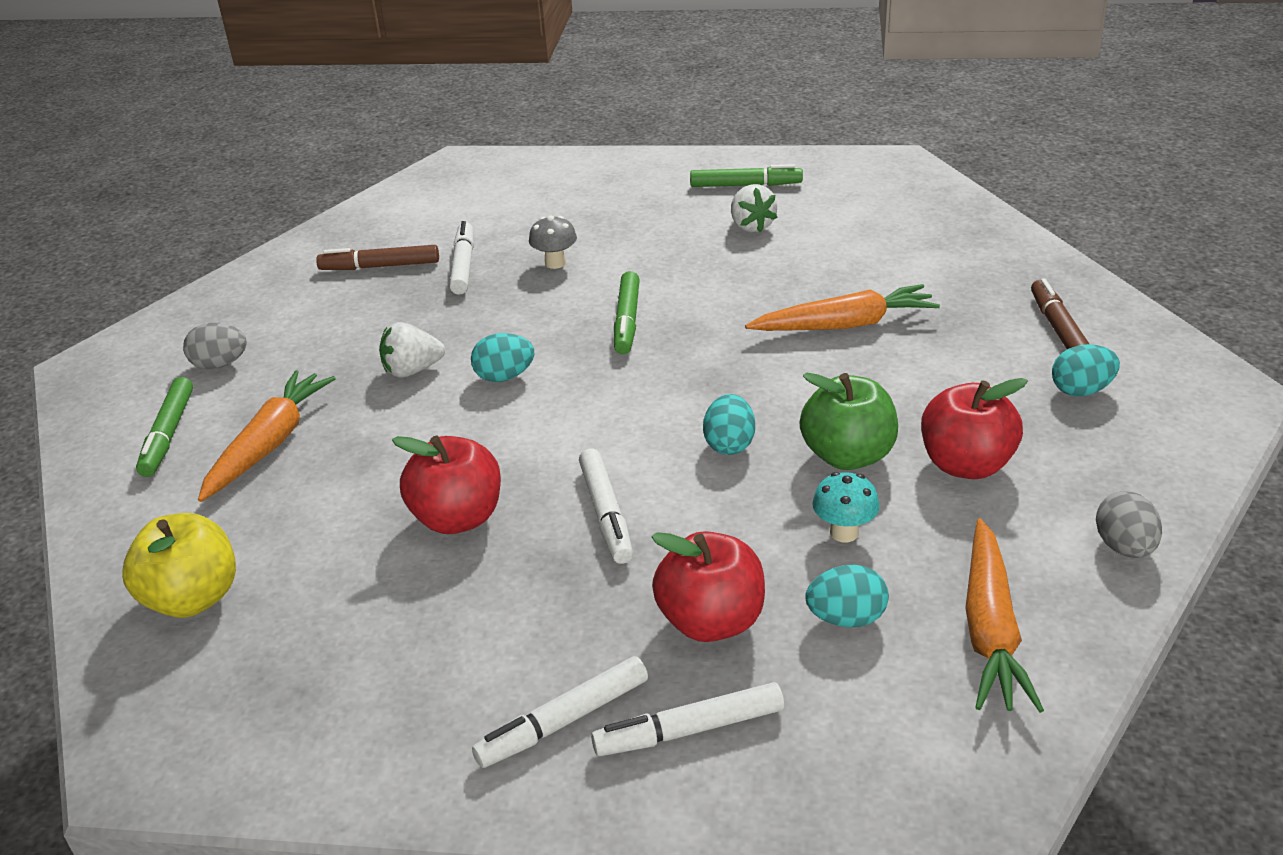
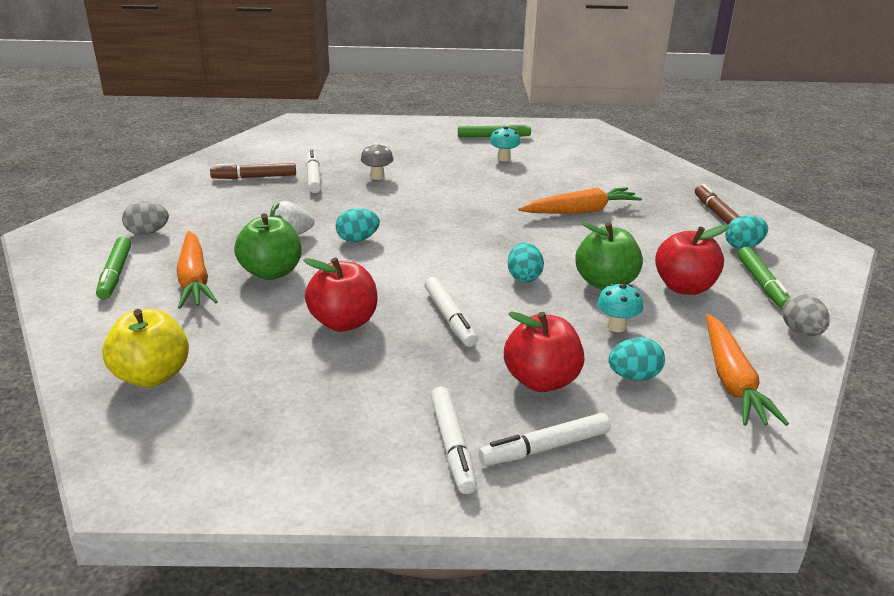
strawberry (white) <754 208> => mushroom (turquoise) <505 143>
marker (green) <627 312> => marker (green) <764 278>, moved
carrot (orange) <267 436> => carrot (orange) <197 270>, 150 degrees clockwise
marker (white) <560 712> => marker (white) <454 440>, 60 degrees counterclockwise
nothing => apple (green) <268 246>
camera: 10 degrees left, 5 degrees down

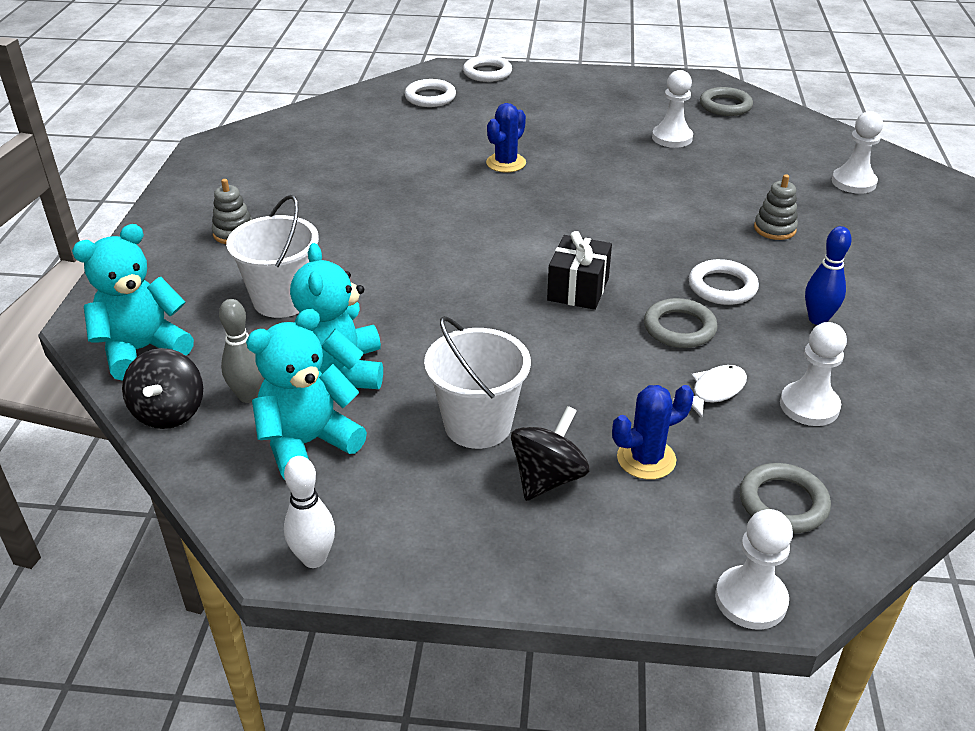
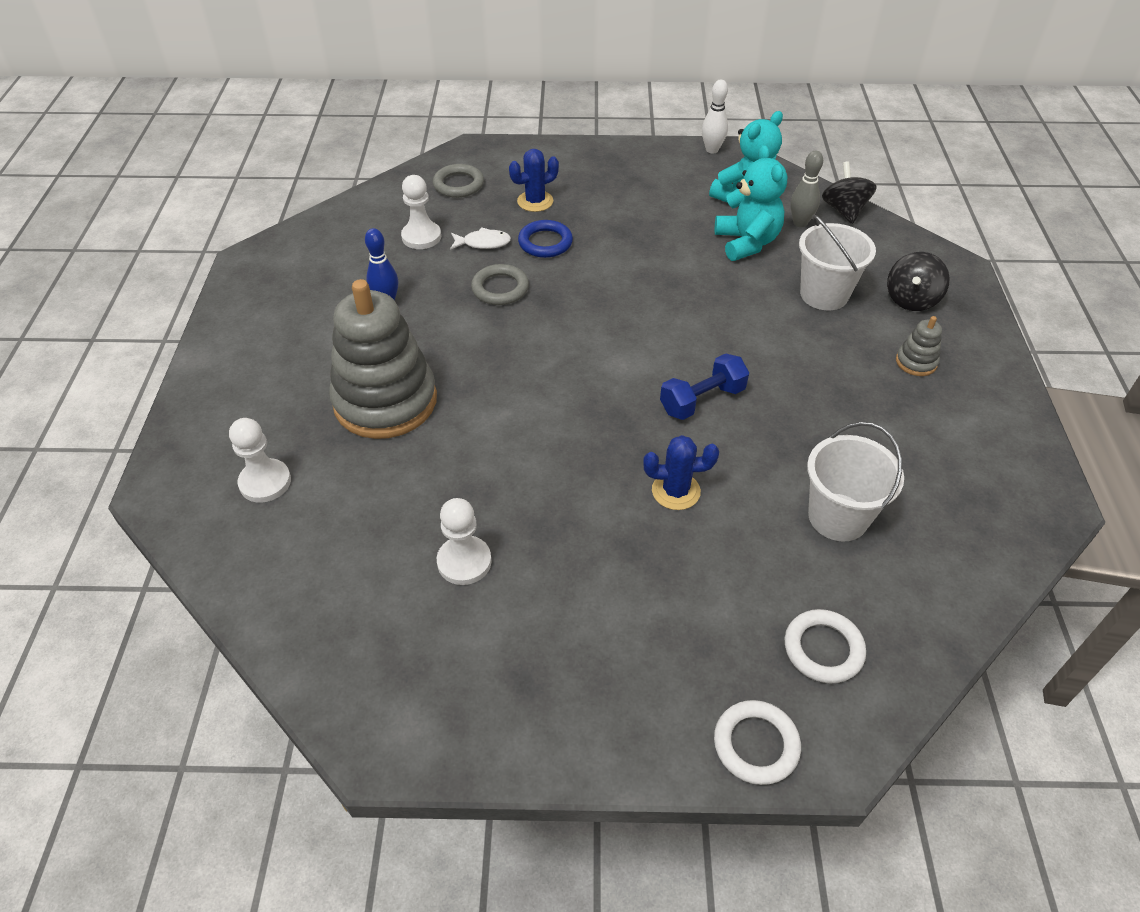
ring (grey) <726 101> => nothing
cactus (blue) <506 138> => cactus (blue) <681 472>, 60 degrees clockwise
stacking toy (grey) <776 207> => stacking toy (grey) <383 359>, x2.44
teddy bear (turquoise) <133 302> => nothing
gift (black) <579 270> => nothing
ring (white) <724 282> => nothing
bucket (white) <477 382> => bucket (white) <855 482>, moved
fish (white) <710 391> => fish (white) <480 238>, 135 degrees counterclockwise
spinning top (black) <550 453> => spinning top (black) <918 281>, moved
pawn (white) <754 569> => nothing
nothing => ring (blue) <545 239>
nothing => dumbbell (blue) <704 386>
camera: 175 degrees right, 10 degrees up

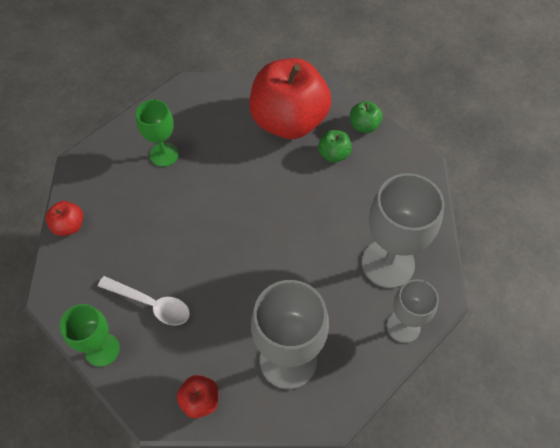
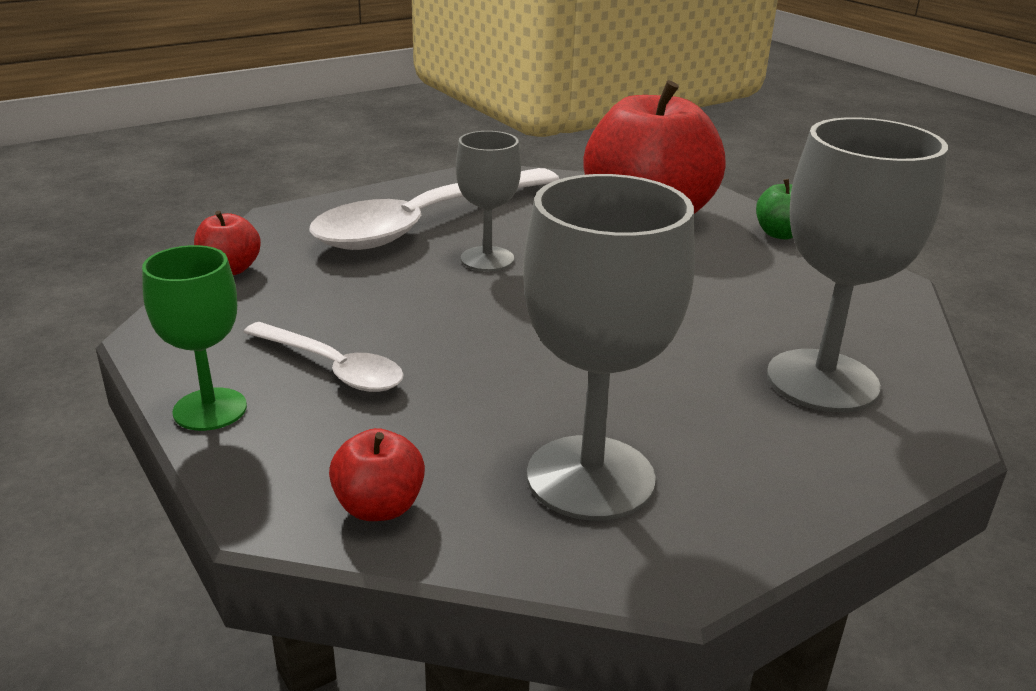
goblet (green) <157 133> => spoon (white) <434 209>
apple (green) <335 146> => nothing
goblet (grey) <413 311> => goblet (grey) <488 201>, moved
camera: 10 degrees right, 30 degrees down

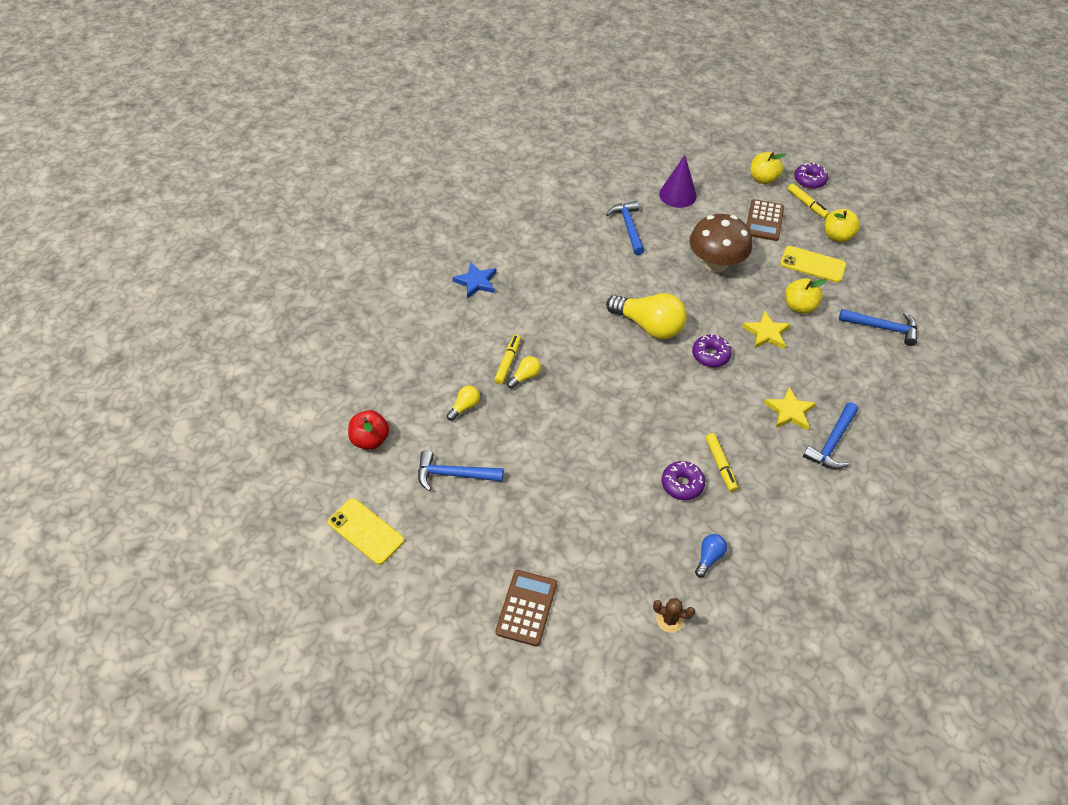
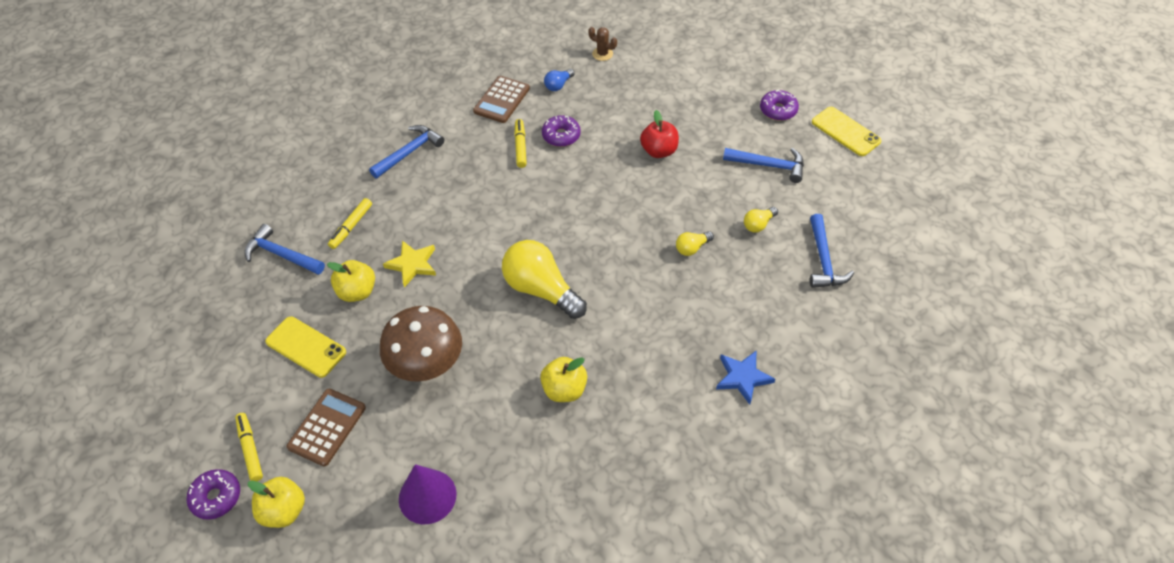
hammer (blue) <625 228> => hammer (blue) <832 251>, moved
apple (yellow) <842 225> => apple (yellow) <563 379>, moved
donut (purple) <712 350> => donut (purple) <779 105>, moved
marker (yellow) <507 359> => marker (yellow) <350 223>, moved
star (yellow) <790 409> => nothing
apple (red) <368 430> => apple (red) <659 134>, moved
calculator (brown) <526 608> => calculator (brown) <501 99>, moved
camera: 170 degrees left, 0 degrees up

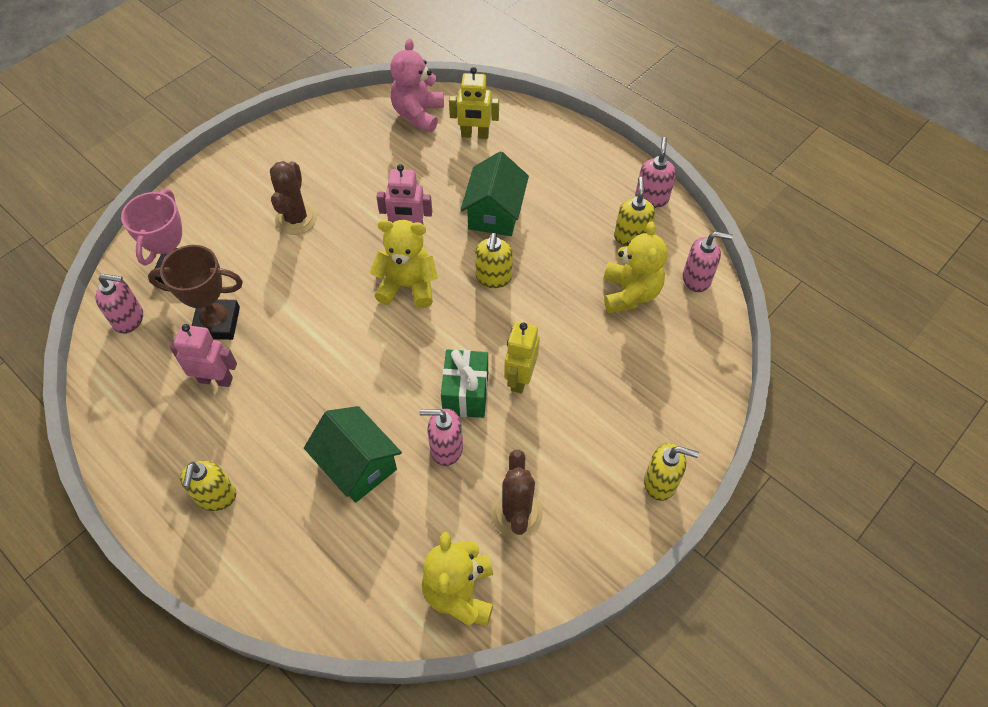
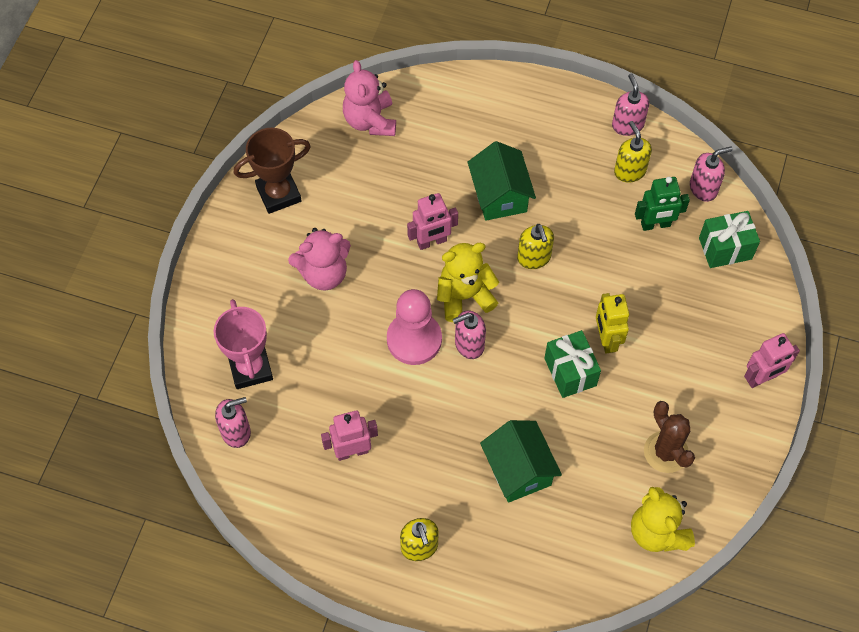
robot (yellow) <474 103> => nothing
cactus (brown) <293 198> => teddy bear (pink) <319 259>
teddy bear (yellow) <636 267> => robot (green) <662 204>
trophy (brown) <195 292> => trophy (brown) <272 171>, moved
house (green) <353 454> => house (green) <521 461>, 45 degrees clockwise
soap dispenser (pink) <441 437> => soap dispenser (pink) <469 334>, moved
soap dispenser (yellow) <671 472> => robot (pink) <772 360>
nothing => gift (green) <729 239>
nothing => pawn (pink) <414 327>
camera: 25 degrees left, 5 degrees up

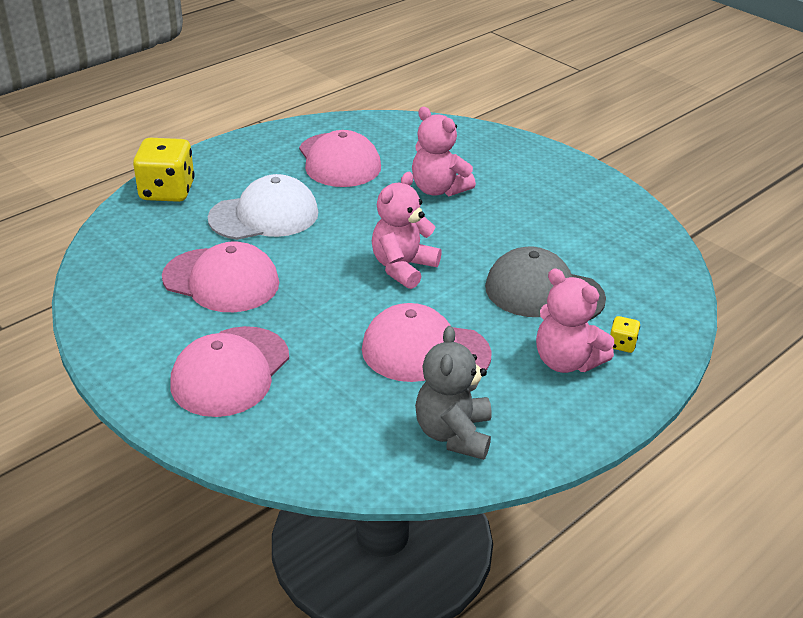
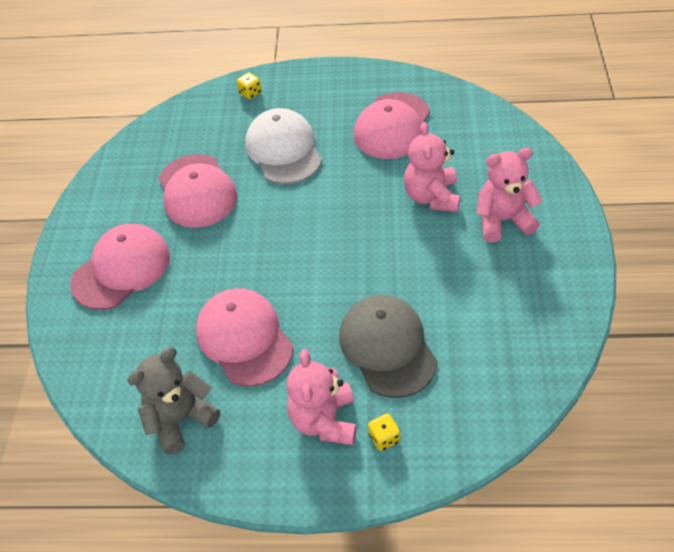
dice (yellow) <164 170> => dice (yellow) <249 85>, x0.44
teddy bear (pink) <407 230> => teddy bear (pink) <509 194>, moved
cap (white) <263 207> => cap (white) <283 146>, 135 degrees counterclockwise
cap (pink) <229 371> => cap (pink) <120 267>, 150 degrees clockwise
camera: 50 degrees right, 15 degrees up

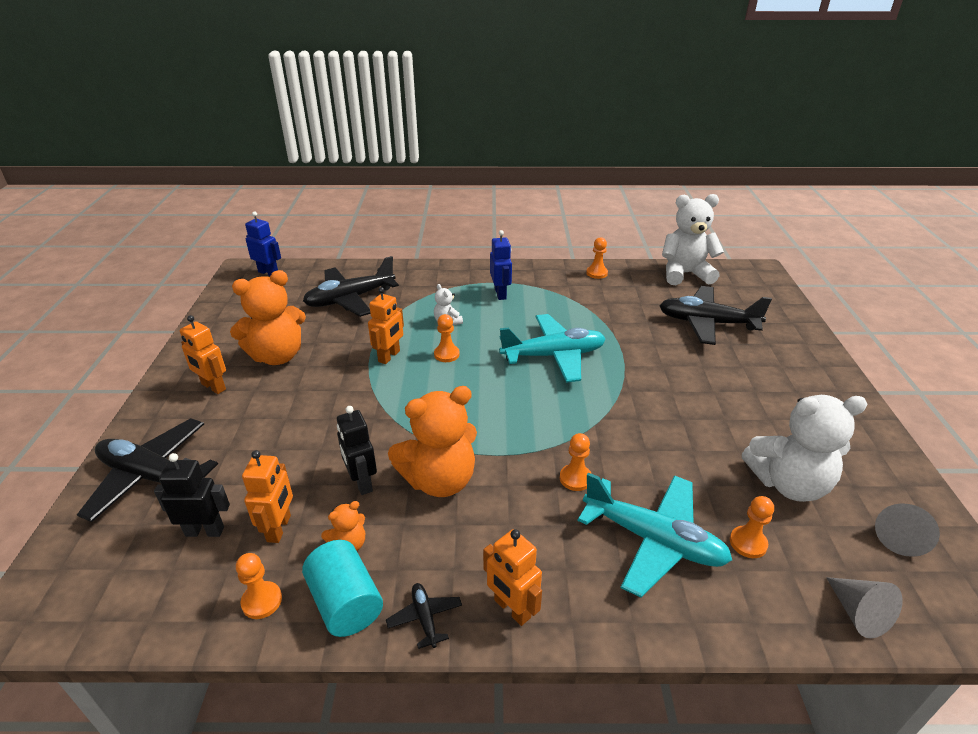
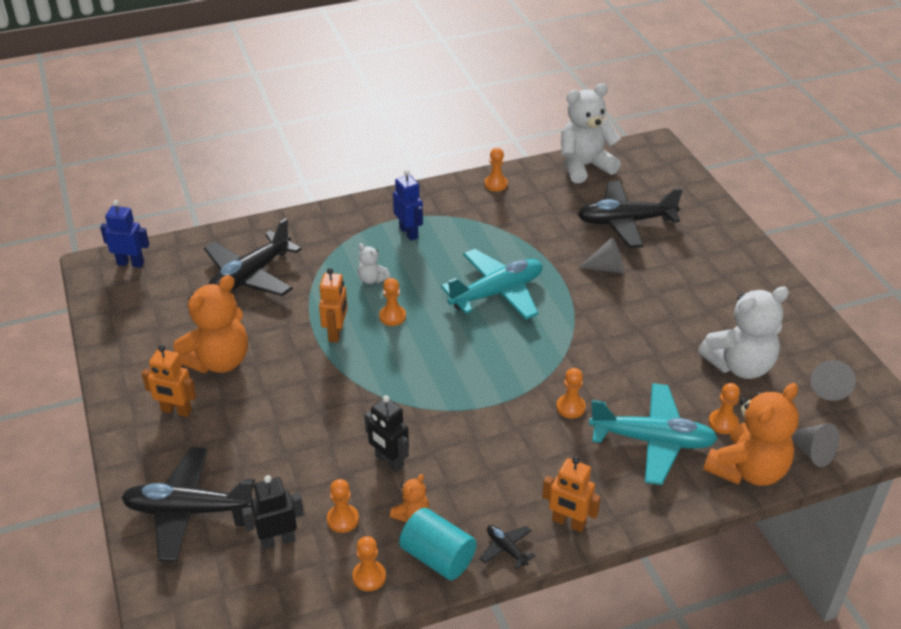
teddy bear (orange) <432 441> => teddy bear (orange) <751 434>, moved
robot (orange) <267 496> => pawn (orange) <343 506>
nothing => cone (grey) <601 256>
camera: 20 degrees left, 5 degrees up

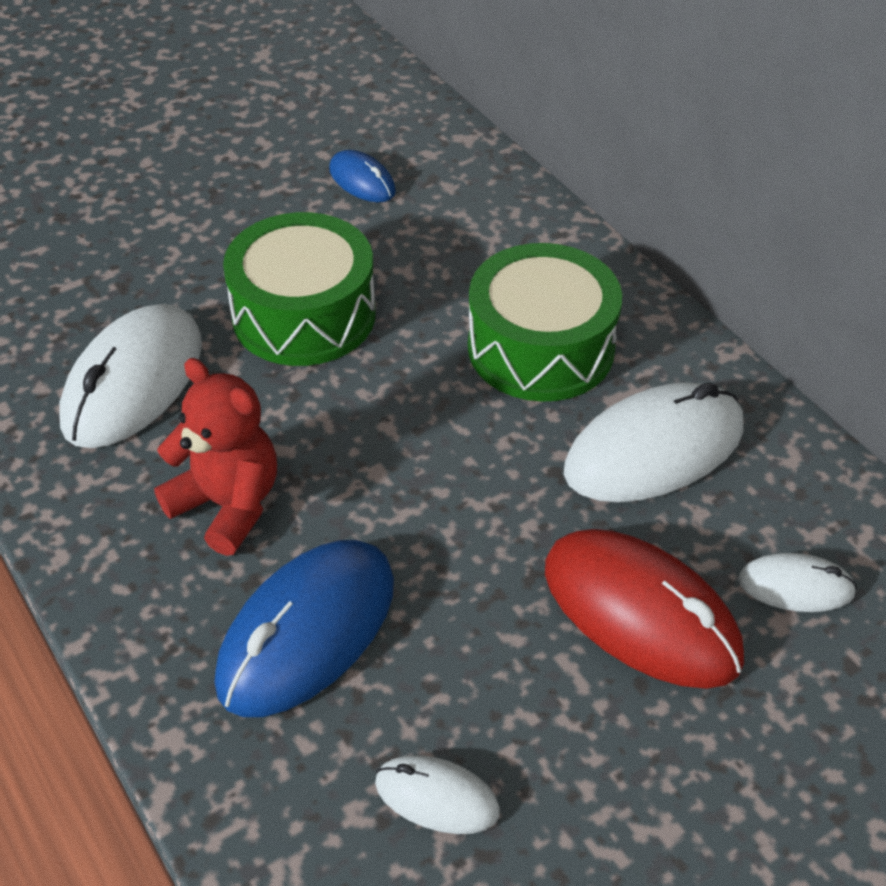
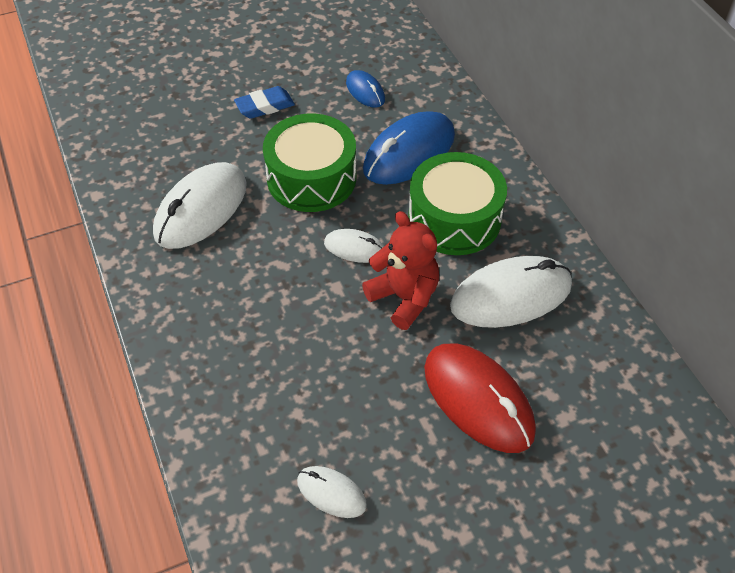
teddy bear (red) <215 457> => teddy bear (red) <400 270>, moved
mouse (blue) <304 628> => mouse (blue) <409 148>, moved
mouse (white) <797 582> => mouse (white) <354 246>, moved
nothing => eraser (blue) <264 102>
camera: 10 degrees right, 5 degrees up

